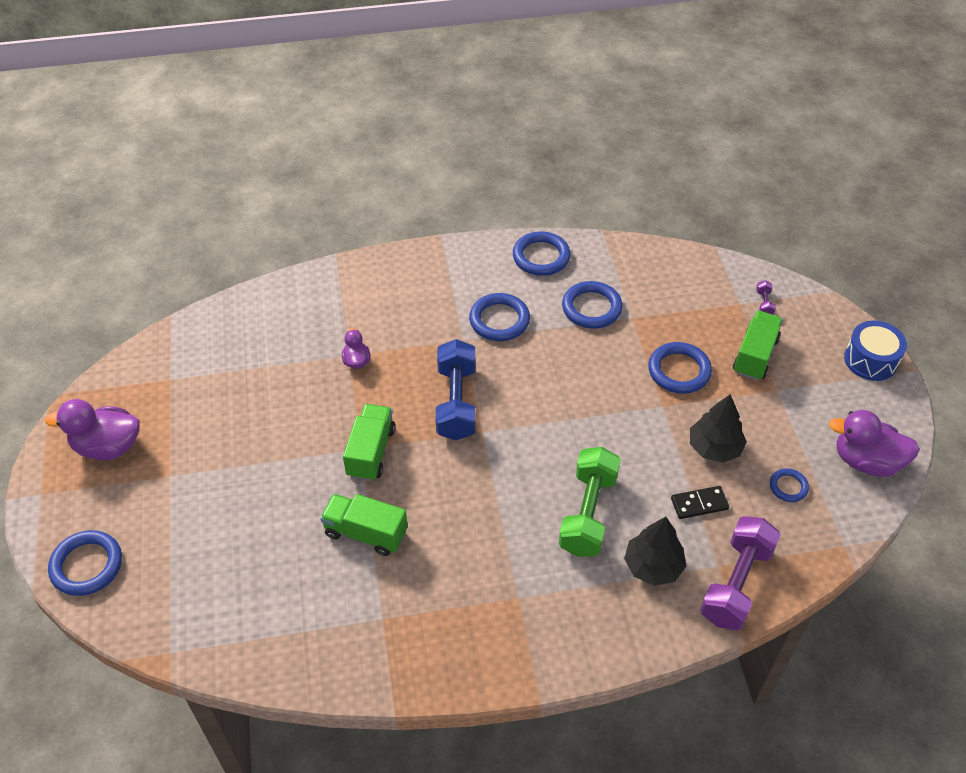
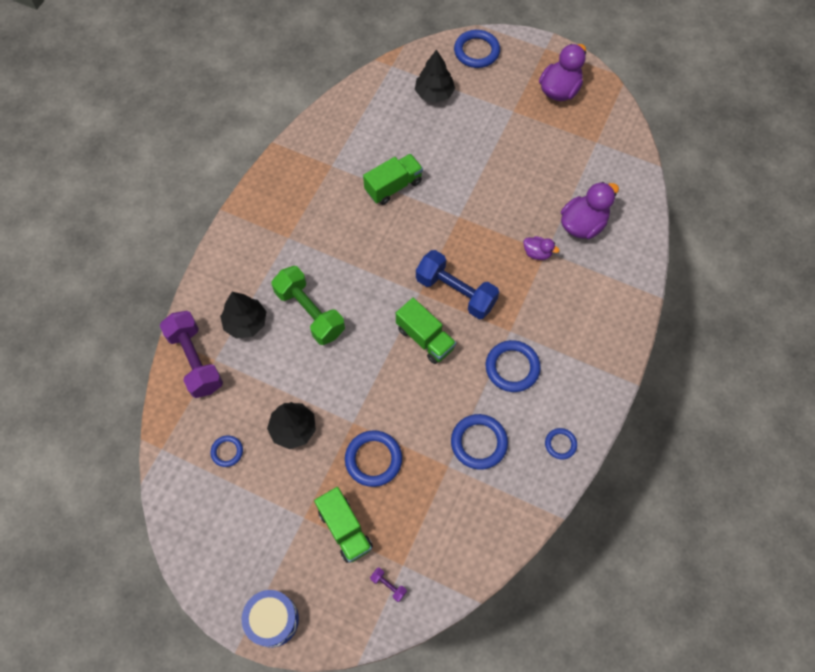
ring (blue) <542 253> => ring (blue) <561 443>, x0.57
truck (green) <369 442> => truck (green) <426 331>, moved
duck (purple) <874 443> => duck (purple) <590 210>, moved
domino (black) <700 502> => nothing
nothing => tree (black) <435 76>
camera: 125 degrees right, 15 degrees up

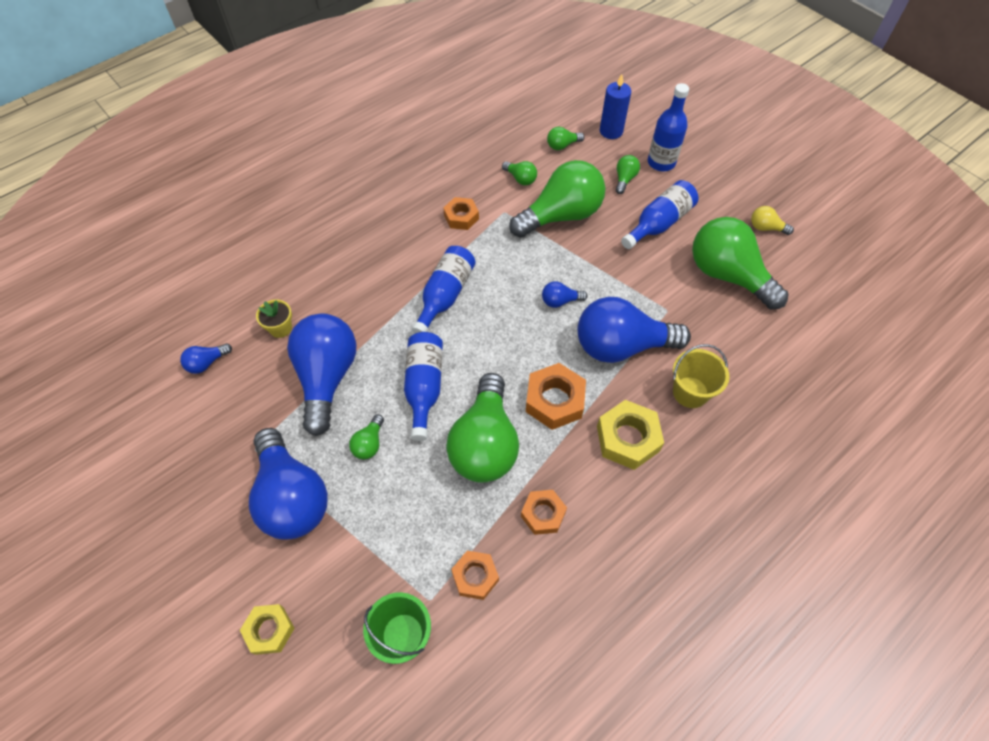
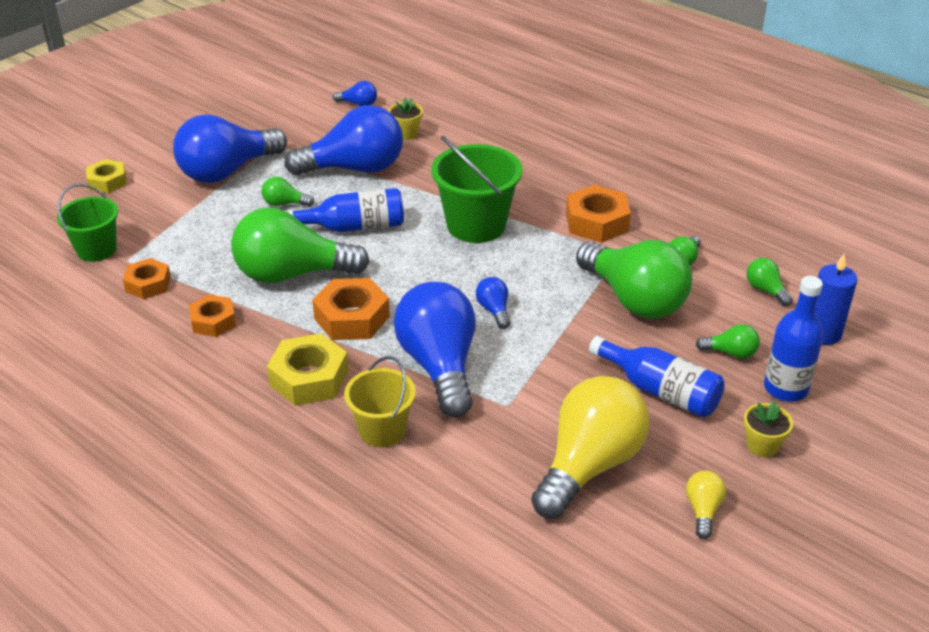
nut (orange) <461 213> => nut (orange) <598 214>, x1.55
light bulb (green) <740 263> => light bulb (yellow) <590 447>
bottle (blue) <444 290> => bucket (green) <477 189>
light bulb (blue) <206 358> => light bulb (blue) <355 94>, 150 degrees clockwise
nothing => flower pot (yellow) <768 429>
camera: 80 degrees right, 20 degrees down

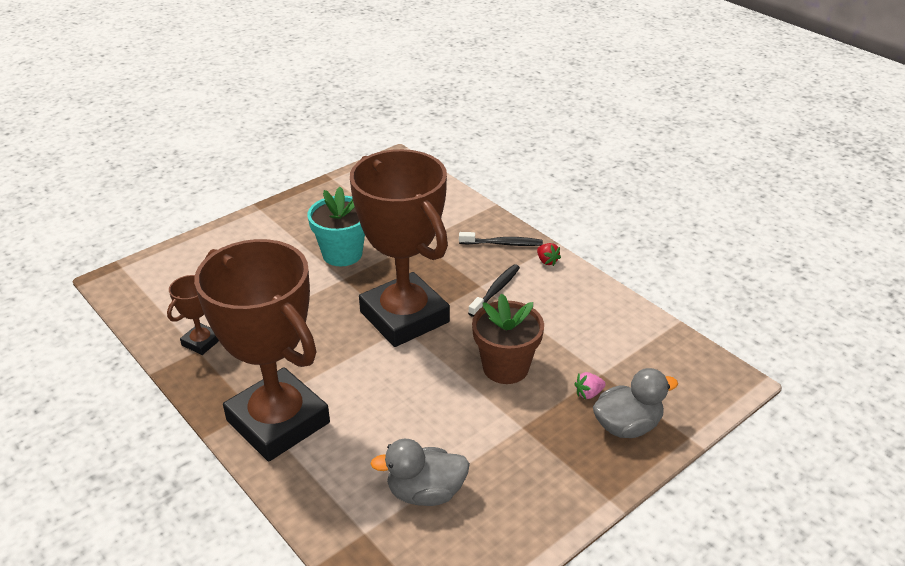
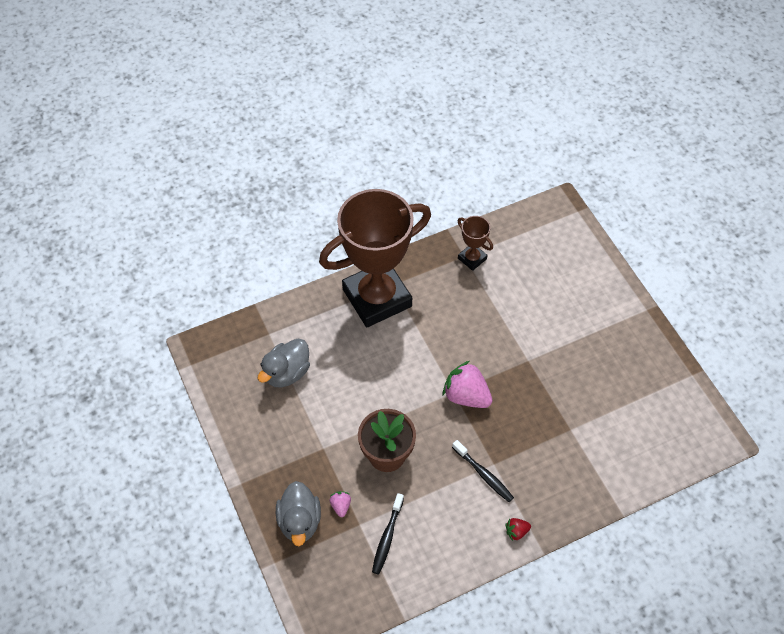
trophy (brown) <400 248> => strawberry (pink) <468 384>
flower pot (turquoise) <336 226> => nothing
toothbrush (black) <501 239> => toothbrush (black) <388 533>, moved
duck (grey) <420 472> => duck (grey) <284 363>, 150 degrees counterclockwise
camera: 105 degrees right, 20 degrees up

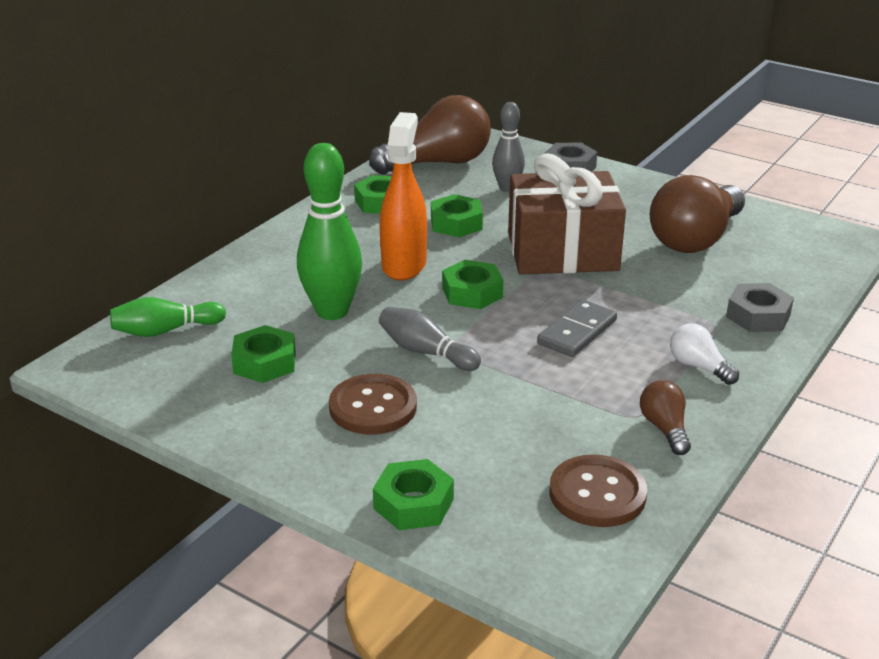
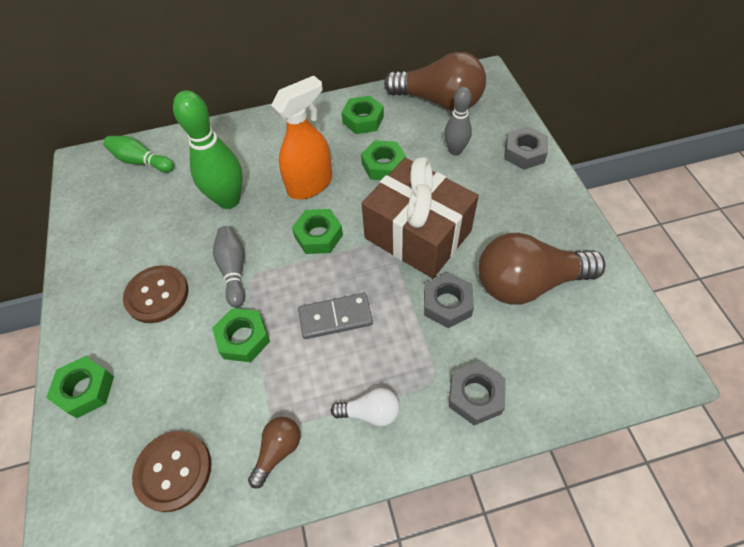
light bulb (white) <704 354> => light bulb (white) <365 407>, 90 degrees clockwise
nut (green) <263 354> => nut (green) <241 335>, moved
nothing => nut (grey) <449 300>
camera: 45 degrees right, 25 degrees up

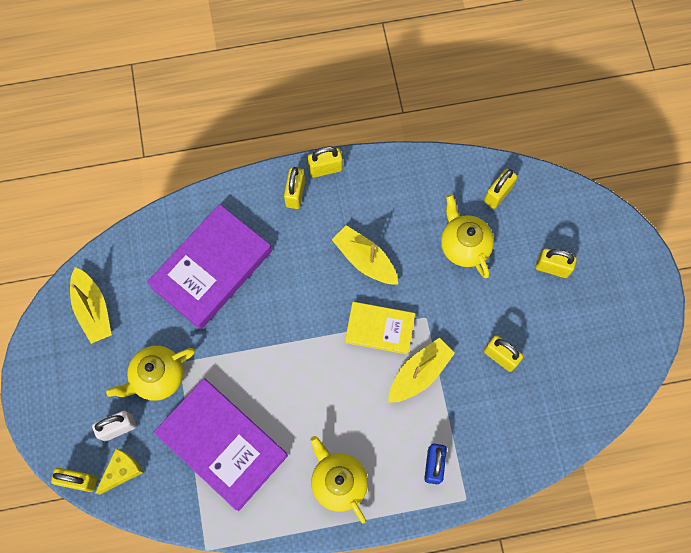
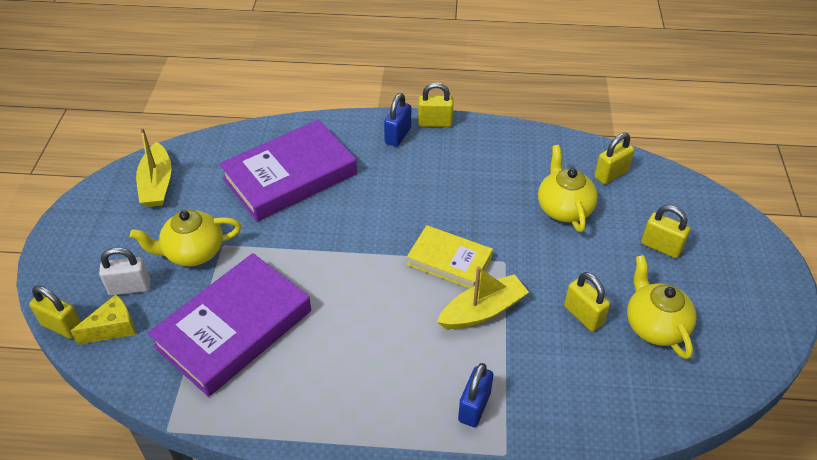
padlock (yellow) <294 188> => padlock (blue) <397 120>
boat (yellow) <365 255> => nothing
book (purple) <221 445> => book (purple) <229 325>, 75 degrees clockwise
teapot (yellow) <339 480> => teapot (yellow) <662 307>, moved
camera: 15 degrees right, 25 degrees down

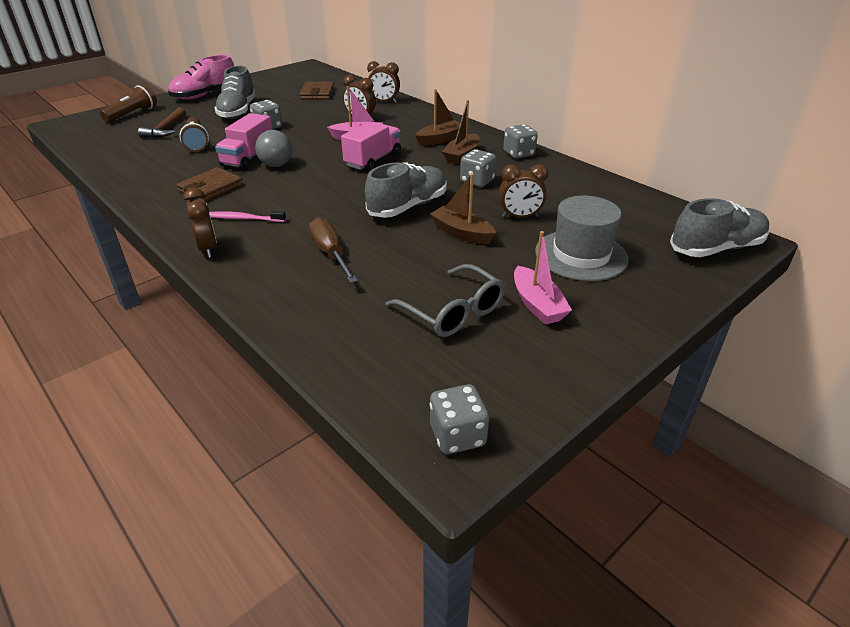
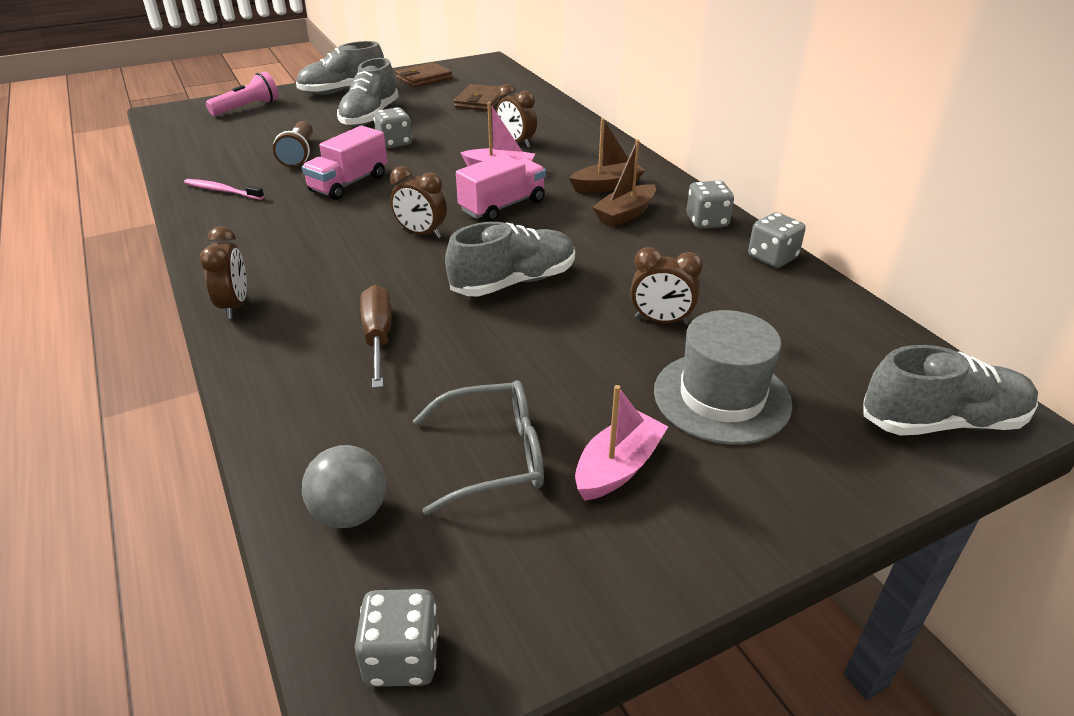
shoe (pink) <201 77> => shoe (grey) <340 68>
clock (brown) <383 82> => clock (brown) <418 202>, moved
flashlight (brown) <128 103> => flashlight (pink) <242 94>
hammer (brown) <162 122> => nothing
ball (grey) <273 148> => ball (grey) <344 486>, moved
dice (grey) <478 168> => dice (grey) <777 240>, moved
wallet (brown) <210 184> => wallet (brown) <424 75>, moved
boat (brown) <463 208> => nothing
toothbrush (pink) <247 216> => toothbrush (pink) <224 189>, moved
boat (pink) <543 278> => boat (pink) <622 443>, 135 degrees counterclockwise
glasses (grey) <445 300> => glasses (grey) <478 447>, 75 degrees counterclockwise
camera: 15 degrees right, 0 degrees up

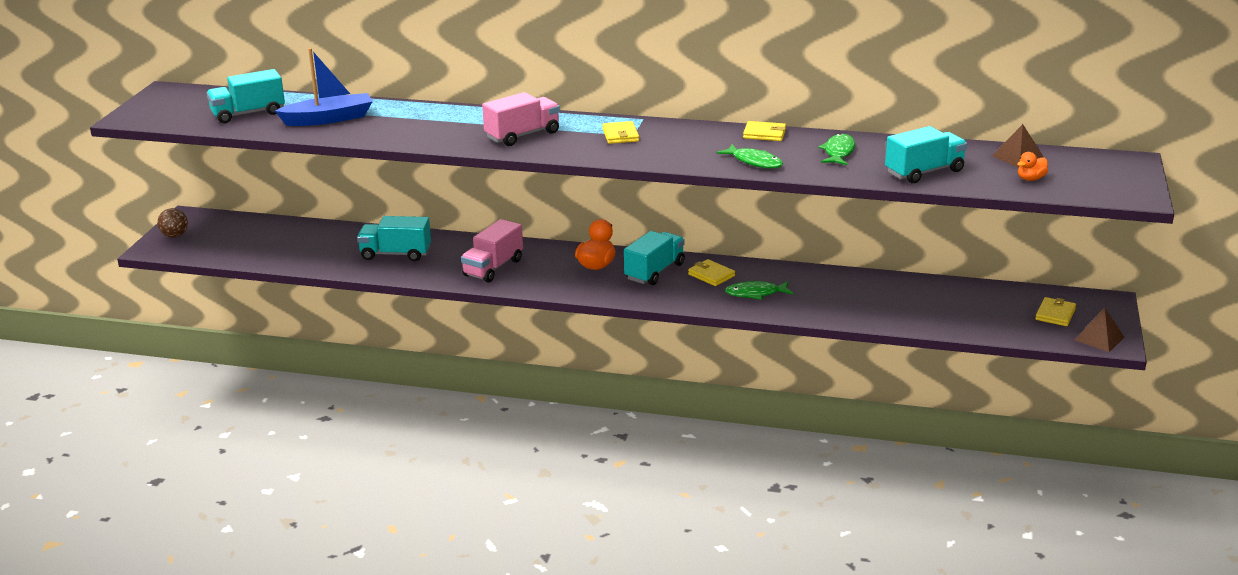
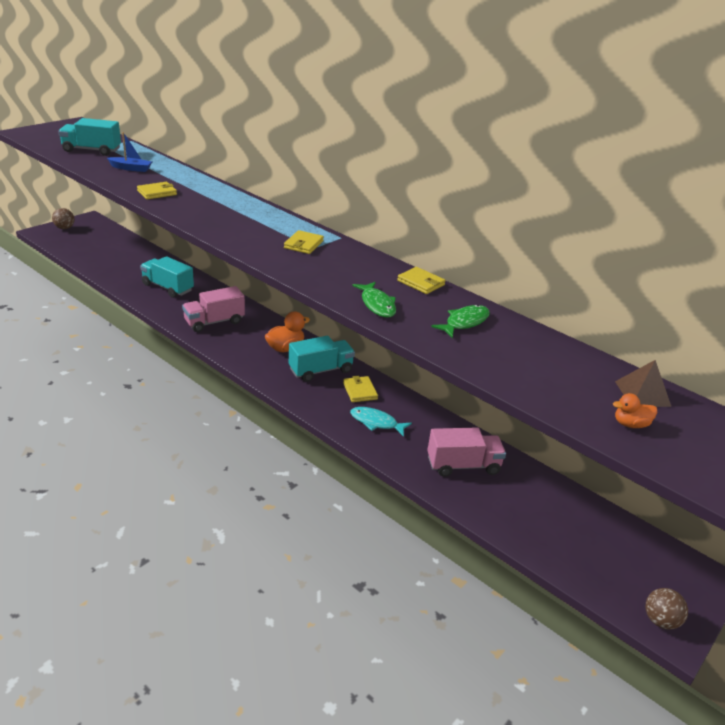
boat (blue) <324 87> => boat (blue) <129 152>, x0.60
truck (pink) <521 119> => truck (pink) <466 452>, moved
truck (turquoise) <926 154> => nothing
fish (green) <759 290> => fish (turquoise) <381 422>
wallet (yellow) <1055 311> => wallet (yellow) <157 190>, moved
pyramid (brown) <1099 329> => ball (brown) <666 609>
camera: 25 degrees right, 5 degrees up

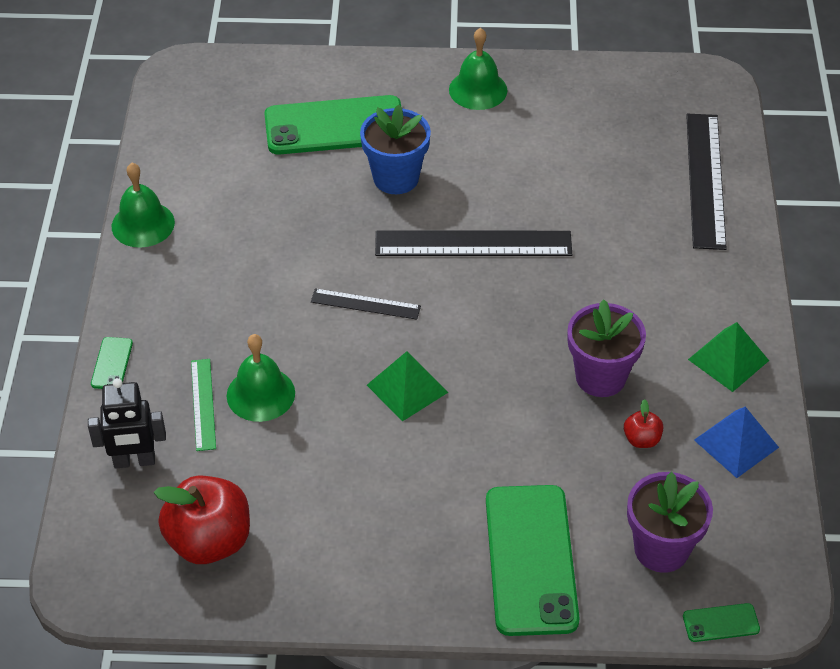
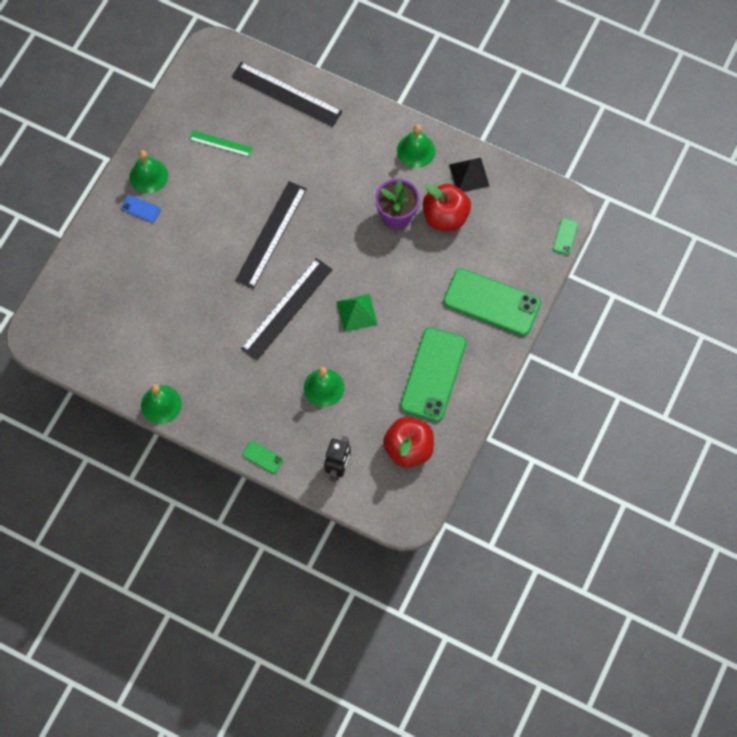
phone (green) <332 125> => phone (green) <433 374>, moved
flower pot (blue) <395 149> => nothing
ruler (black) <366 304> => ruler (black) <286 309>, x1.85
pyramid (green) <728 357> => bell (green) <416 146>
ruler (green) <203 405> => ruler (green) <221 144>, moved
apple (red) <643 423> => apple (red) <447 207>, x2.18
pyramid (blue) <736 442> => pyramid (black) <469 175>
flower pot (purple) <670 522> => nothing
nothing => phone (blue) <141 209>
camera: 65 degrees left, 20 degrees up

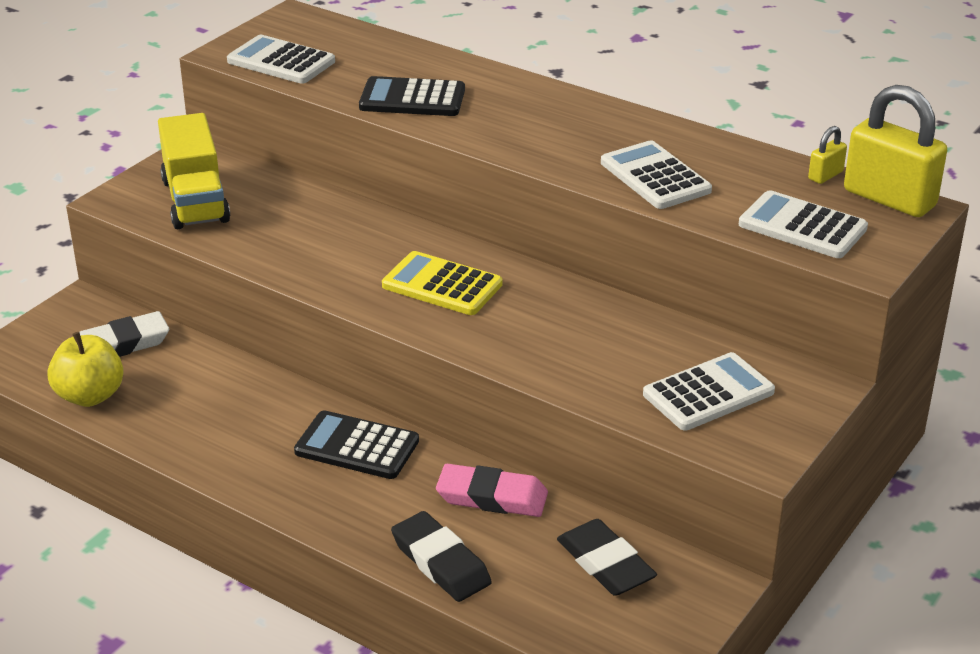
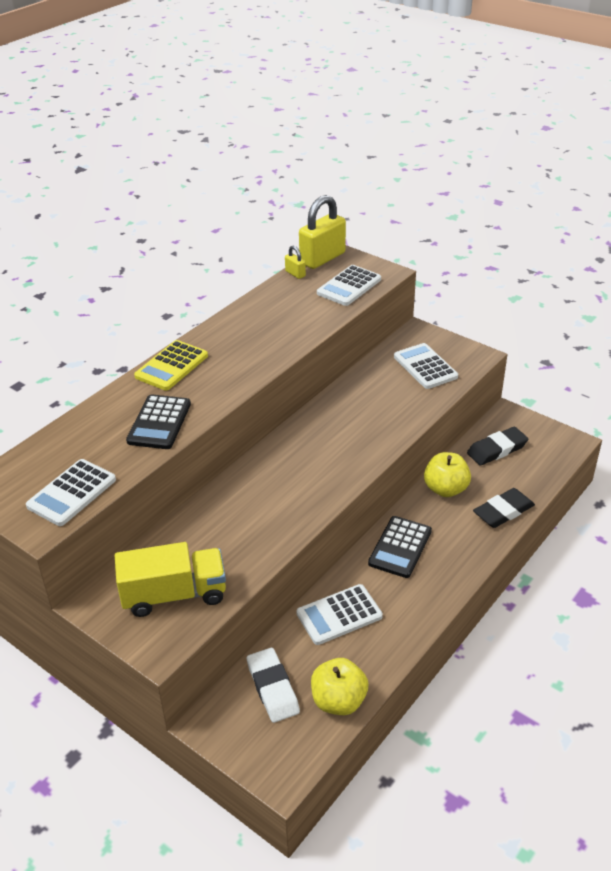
calculator (white) <656 174> => calculator (white) <339 614>, moved
calculator (yellow) <442 283> => calculator (yellow) <171 365>, moved
eraser (pink) <492 490> => apple (yellow) <447 474>
camera: 85 degrees left, 5 degrees up

